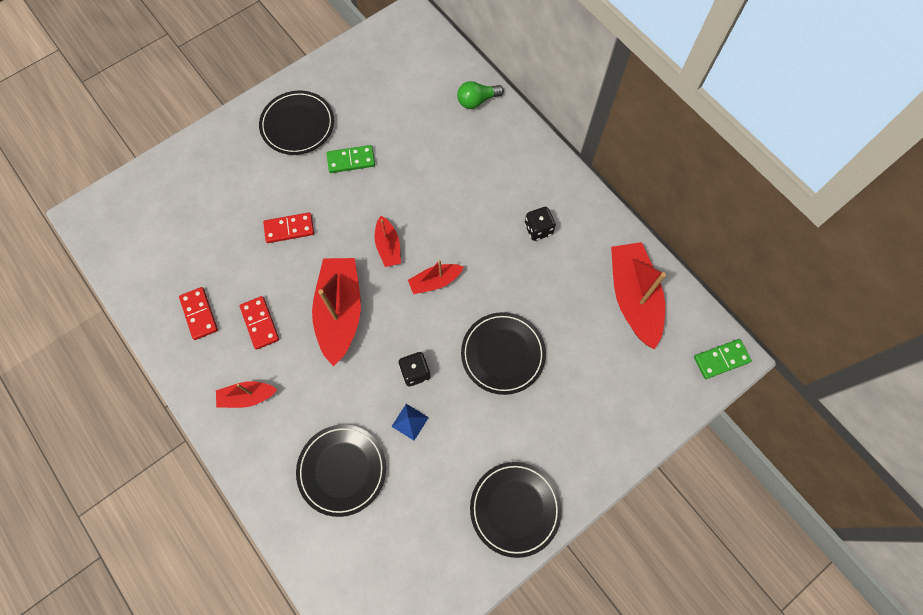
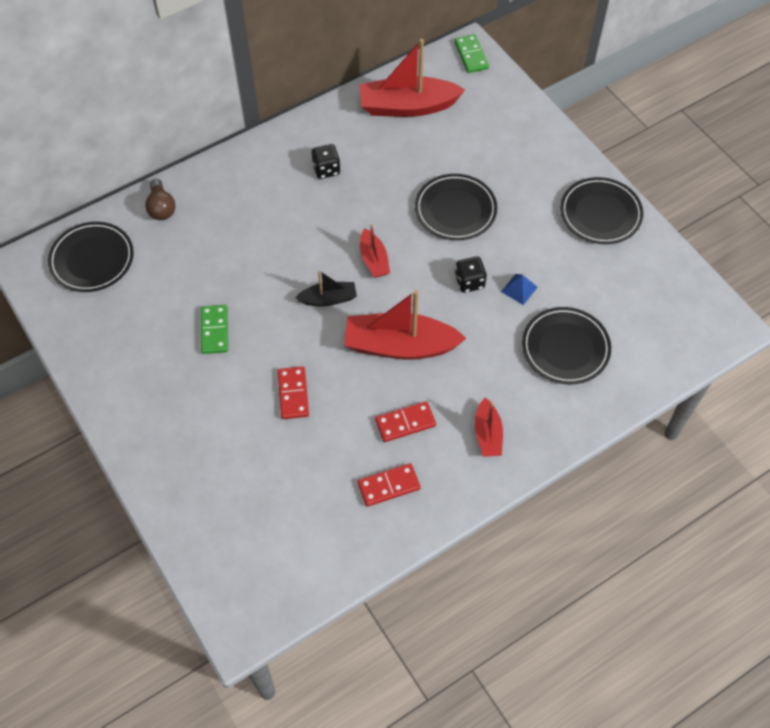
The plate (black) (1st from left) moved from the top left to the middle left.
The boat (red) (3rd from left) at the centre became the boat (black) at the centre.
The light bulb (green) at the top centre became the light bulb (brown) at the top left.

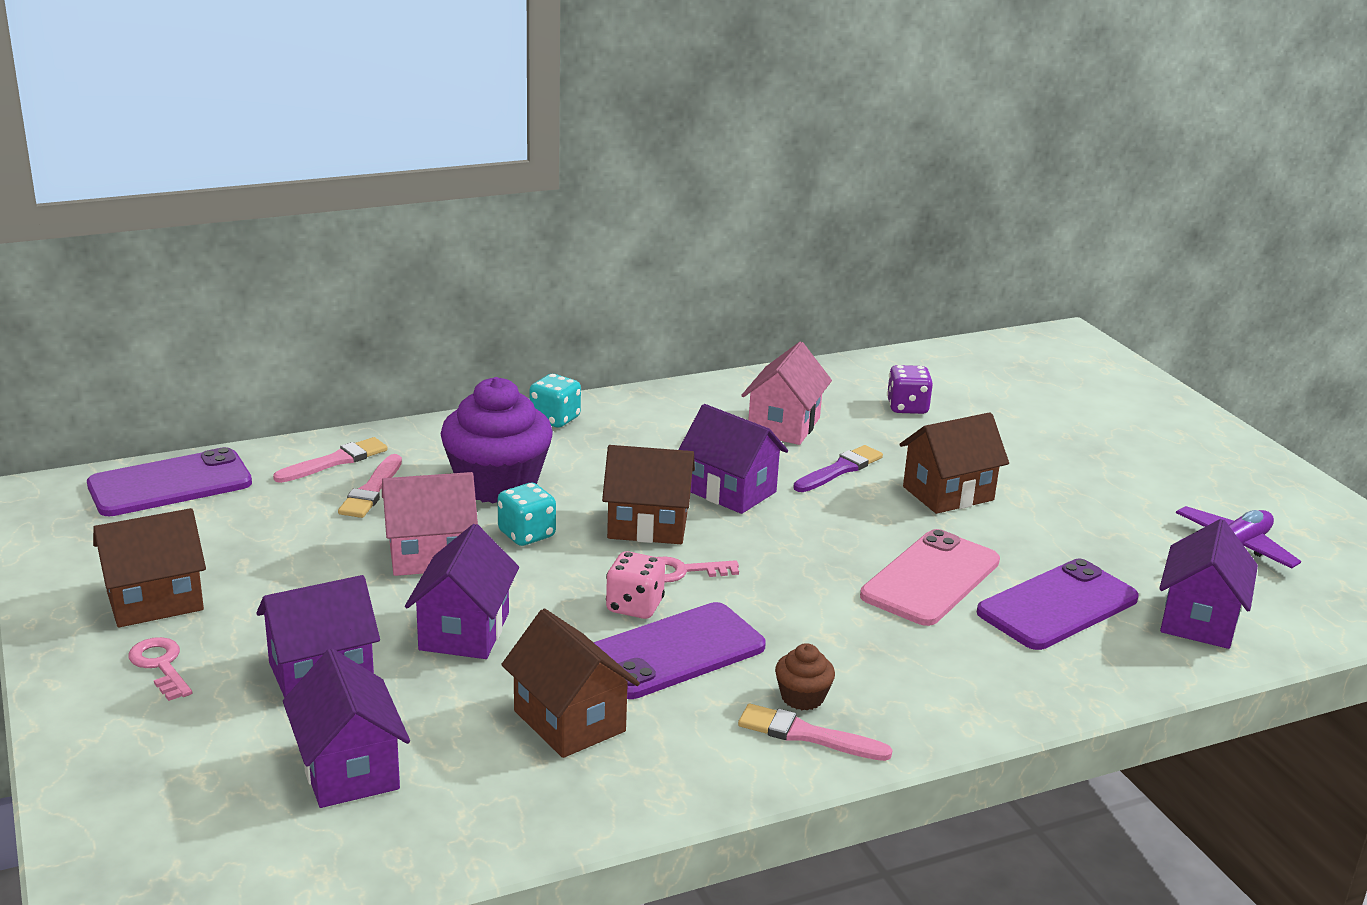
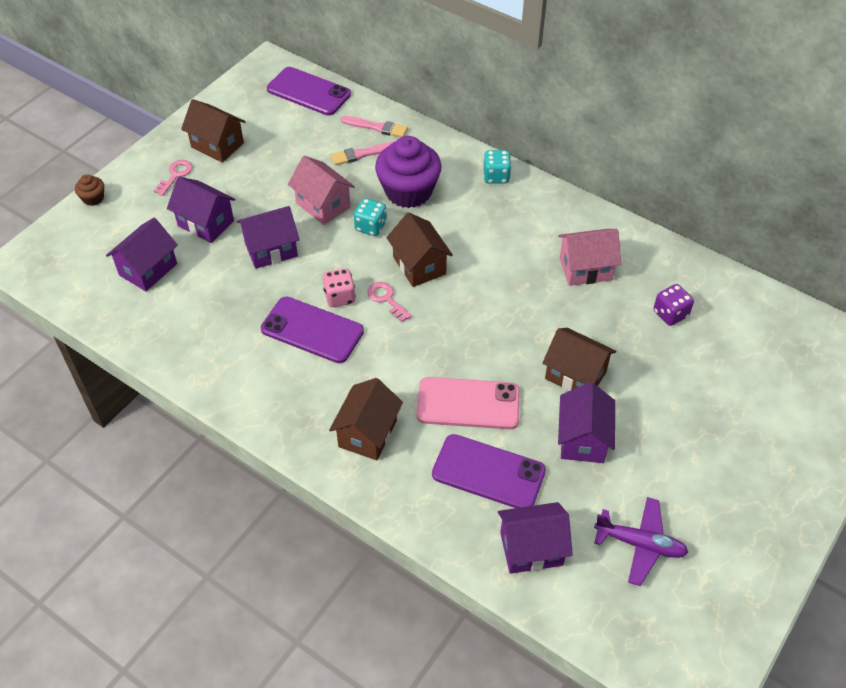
The brush (pink) (3rd from left) at the bottom centre disappeared.
The brush (purple) at the centre disappeared.
The house (brown) (2nd from left) moved from the bottom centre to the centre.
The house (purple) (4th from left in the first image) moved from the centre to the middle right.
The cupcake (brown) moved from the bottom centre to the top left.

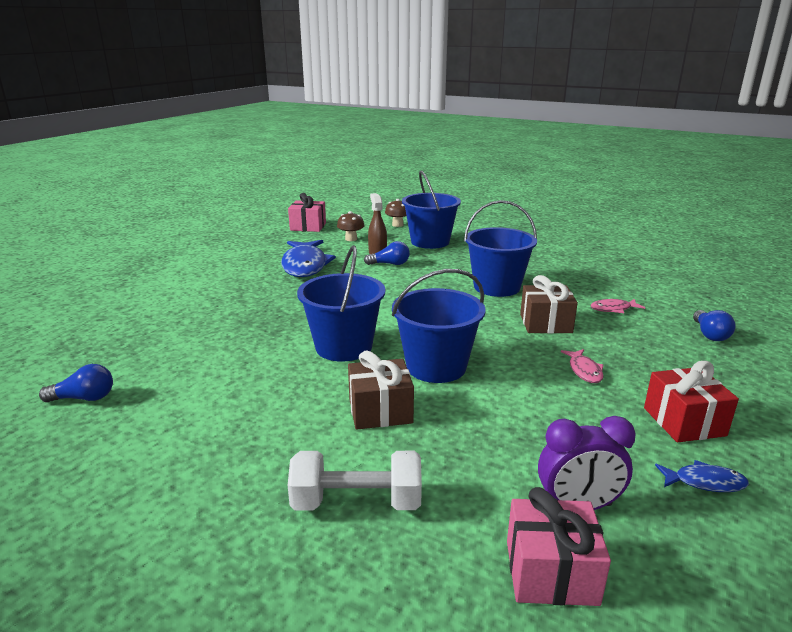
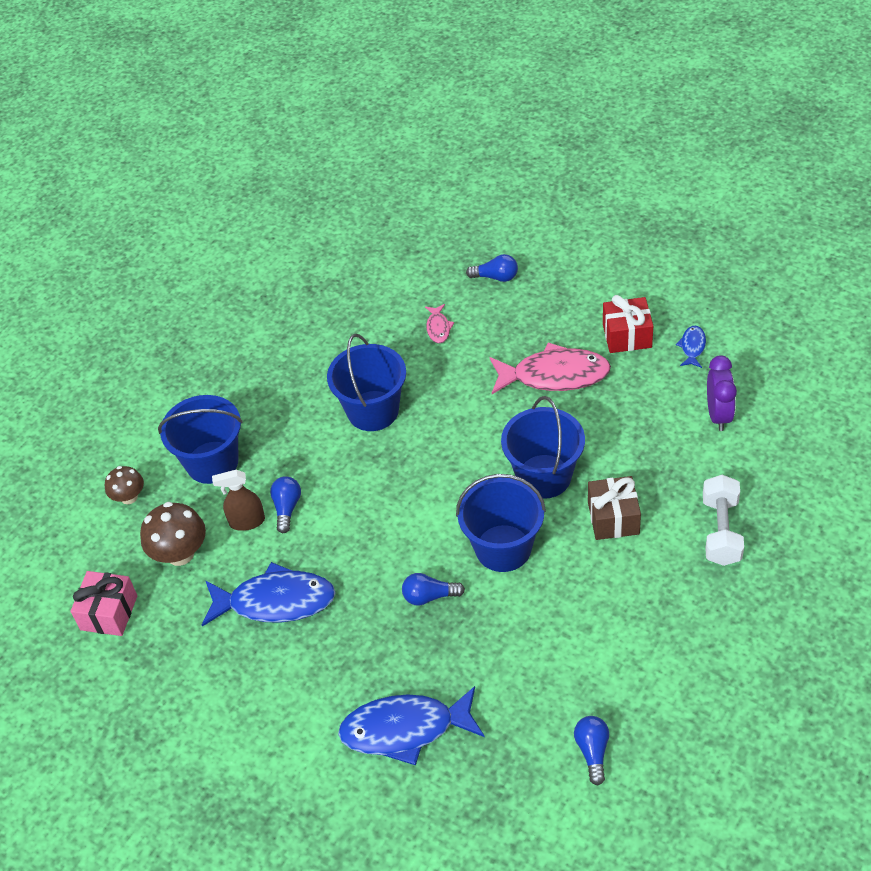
The gift (pink) (2nd from left) at the bottom right disappeared.
The gift (brown) (2nd from left) at the middle right disappeared.
The fish (blue) (2nd from left) at the bottom centre appeared.
The light bulb (blue) (2nd from left) at the bottom centre appeared.
The mushroom (brown) (1st from left in the first image) at the centre changed to 1.60 times the size.
The fish (pink) (1st from left in the first image) at the middle right changed to 2.20 times the size.

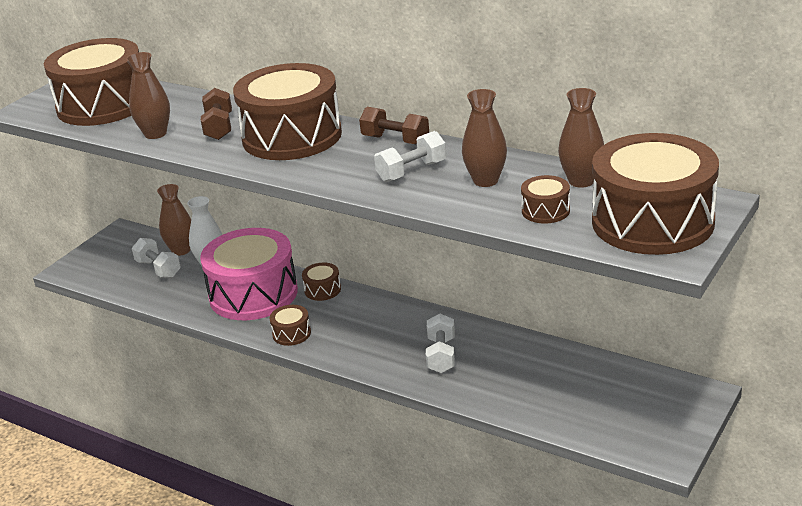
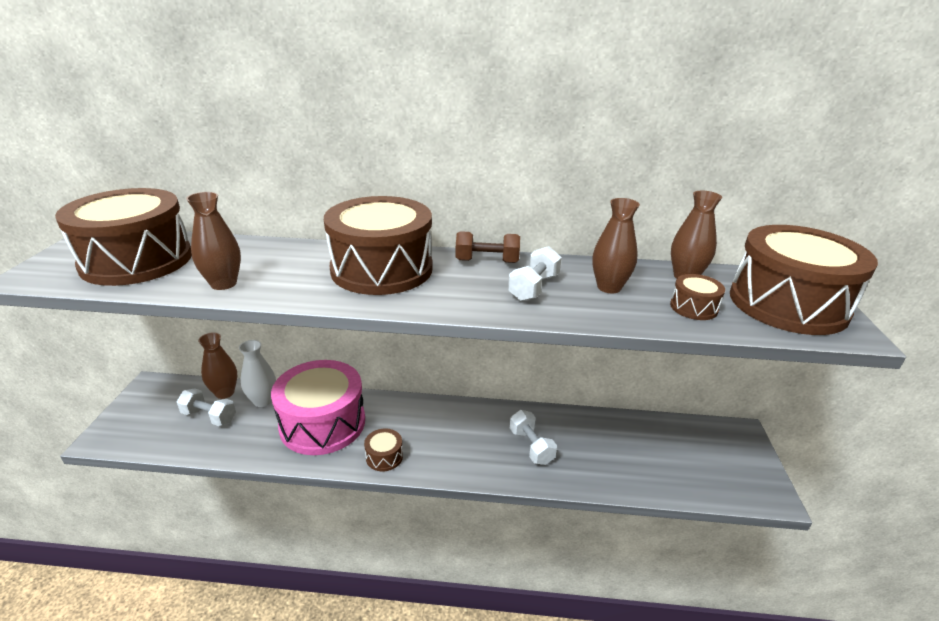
The dumbbell (brown) (1st from left) at the top left disappeared.
The drum (brown) (4th from left) at the centre disappeared.

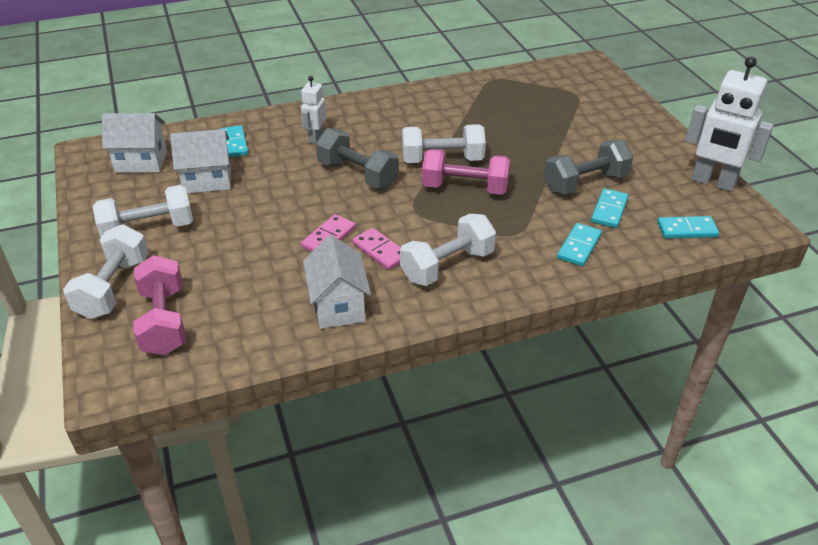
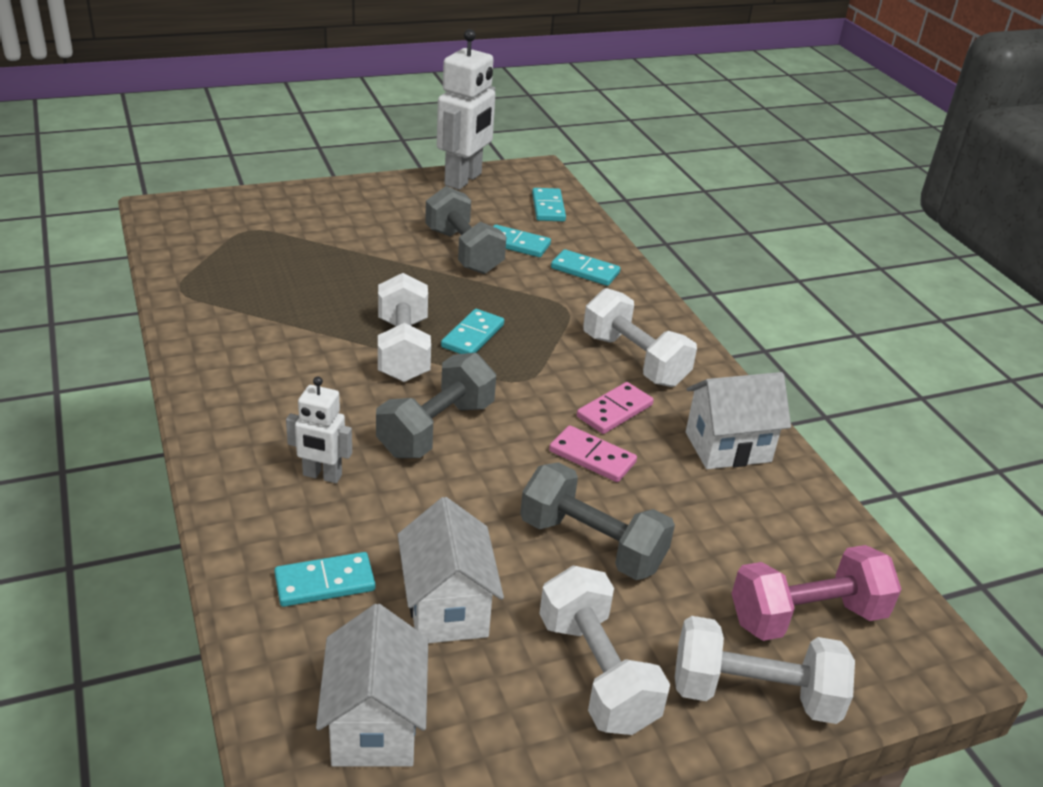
The dumbbell (grey) (3rd from left) at the centre appeared.
The dumbbell (pink) (2nd from left) at the top centre was replaced by the domino (turquoise) (2nd from left) at the centre.

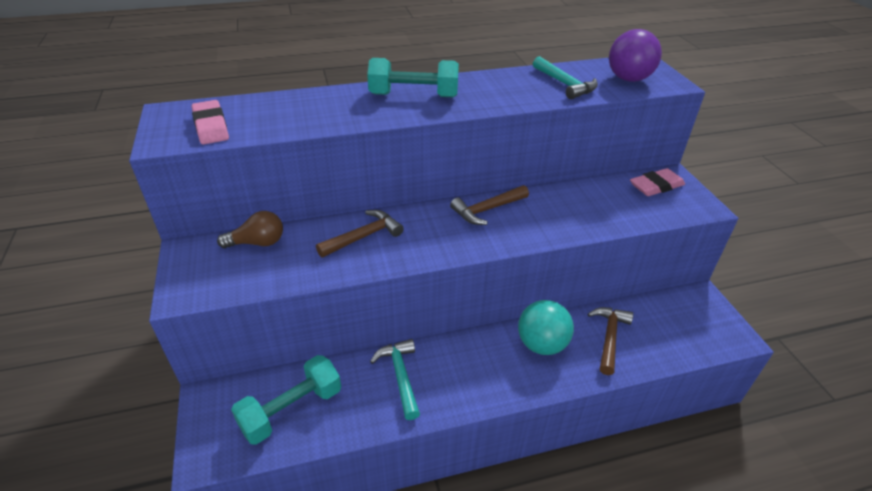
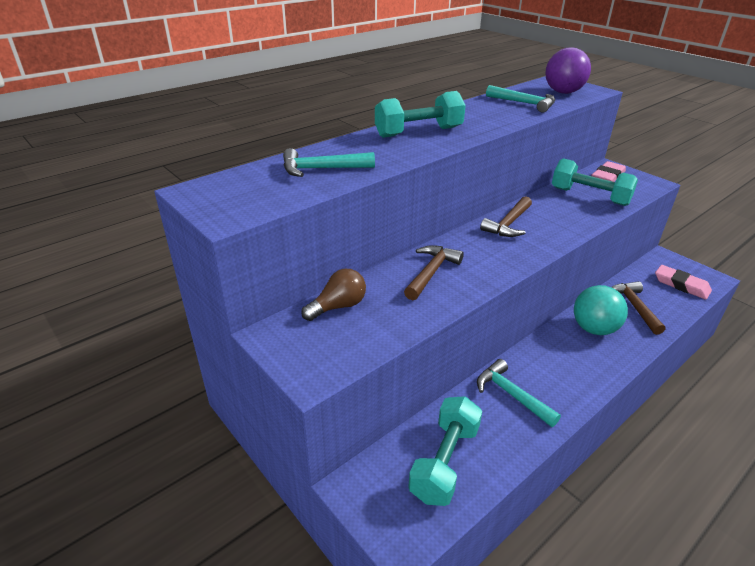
The hammer (turquoise) (1st from left) at the top centre appeared.
The dumbbell (turquoise) (3rd from left) at the top right appeared.
The eraser (pink) (1st from left in the first image) moved from the top left to the middle right.

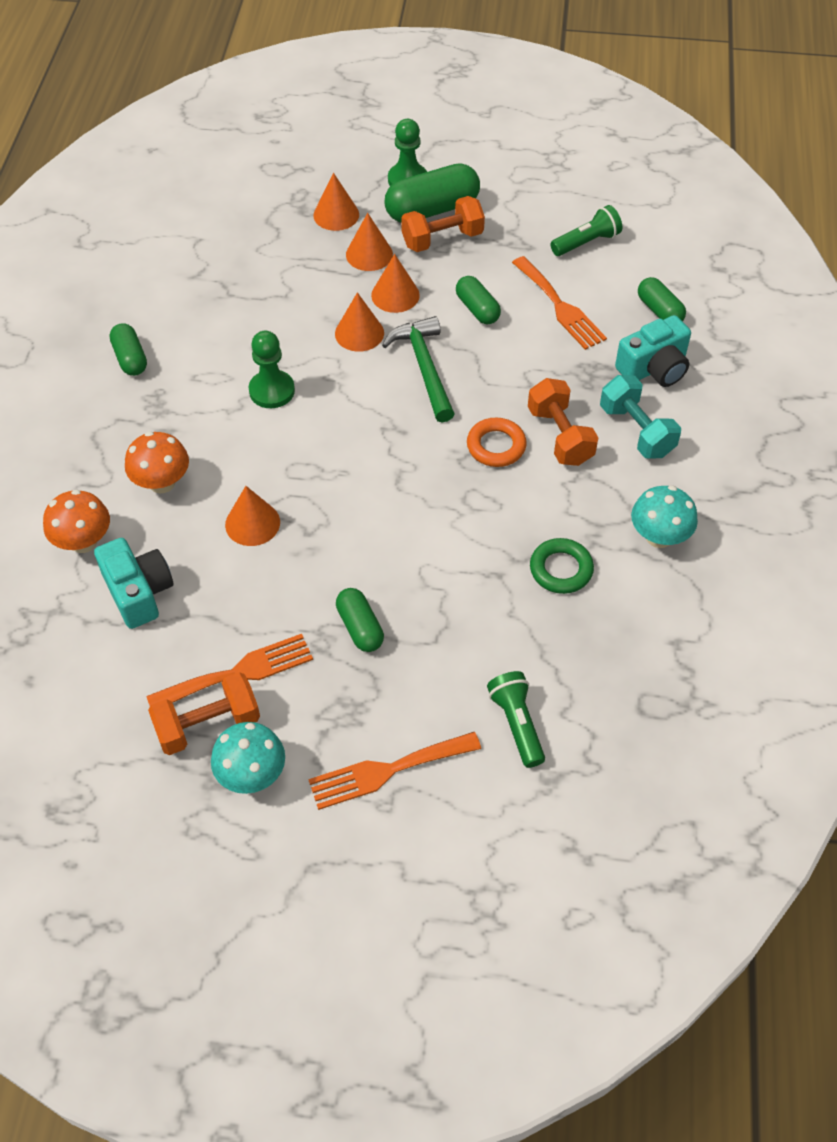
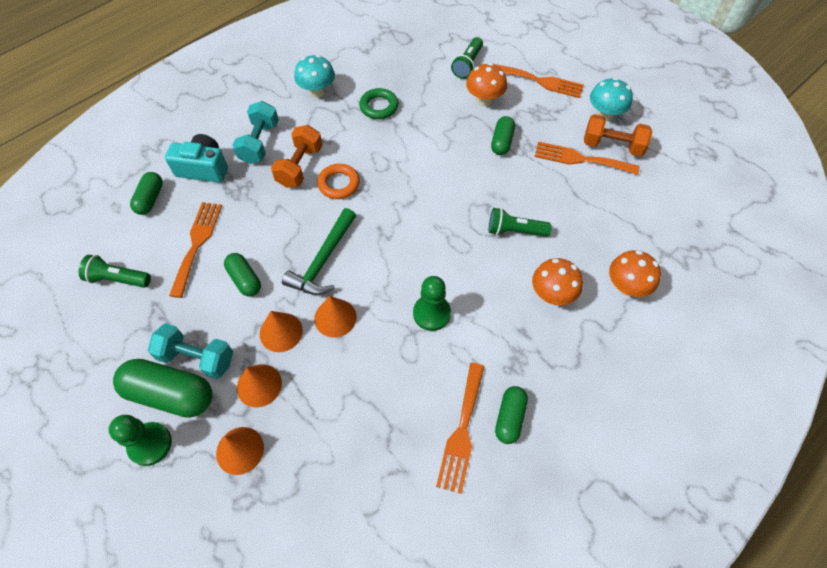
The camera (turquoise) (1st from left) at the middle left disappeared.
The fork (orange) (2nd from left) at the bottom centre appeared.
The mushroom (orange) (1st from left) at the top centre appeared.
The cone (orange) (1st from left) at the middle left was replaced by the flashlight (green) (3rd from left) at the centre.
The dumbbell (orange) (2nd from left) at the top centre became the dumbbell (turquoise) (1st from left) at the middle left.
The capsule (green) (4th from left in the first image) at the top centre turned 45 degrees counterclockwise.

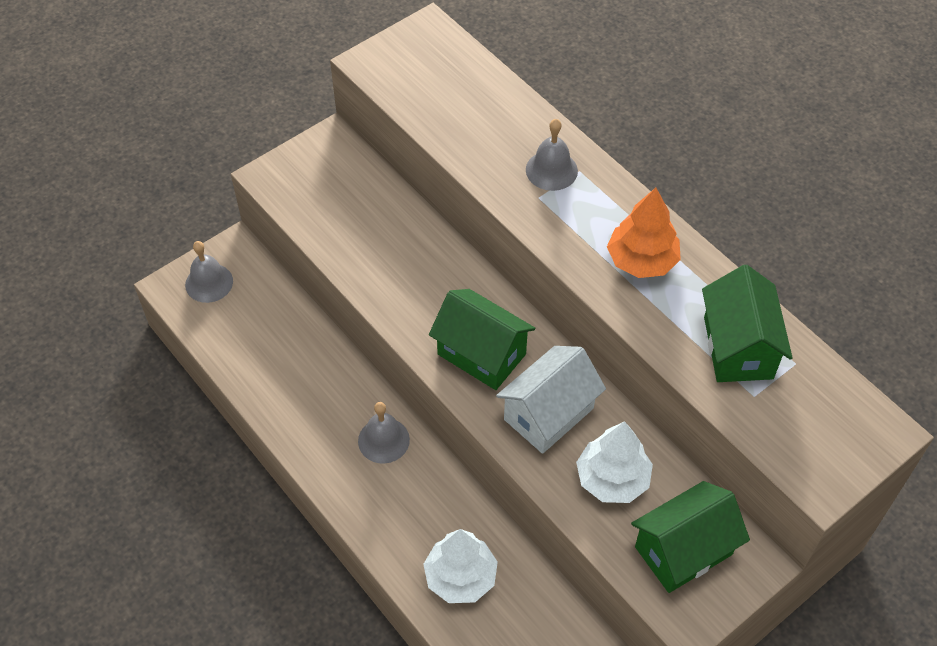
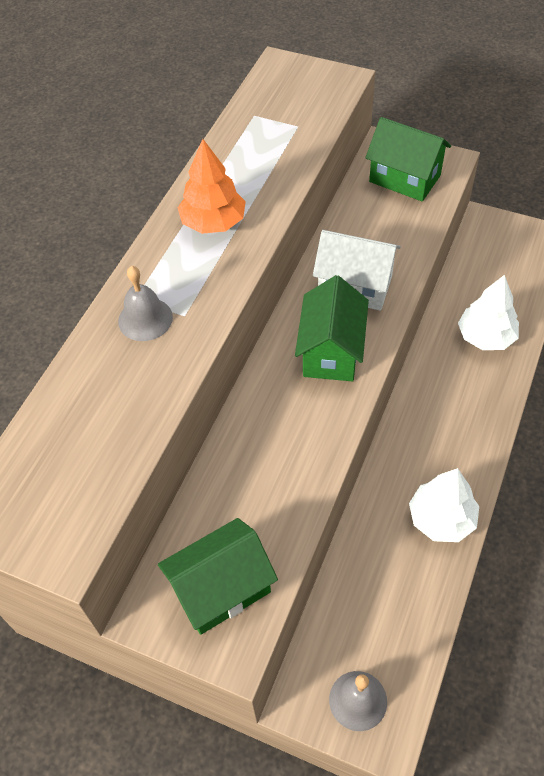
The bell (grey) (2nd from left) at the bottom centre disappeared.
The tree (white) (2nd from left in the first image) moved from the bottom centre to the middle right.
The house (green) (3rd from left in the first image) moved from the middle right to the bottom centre.

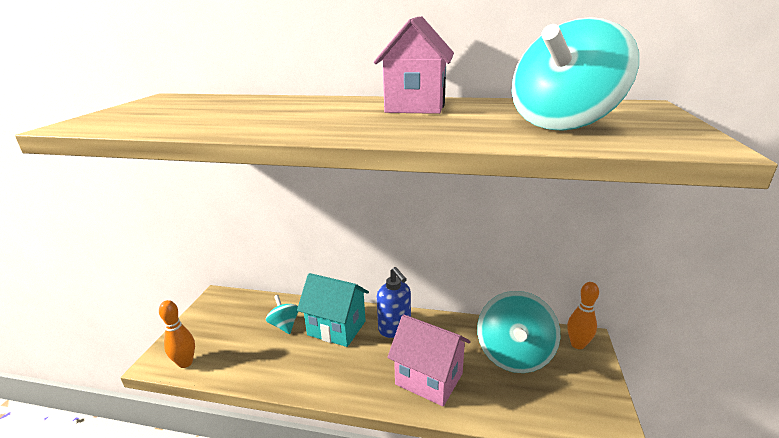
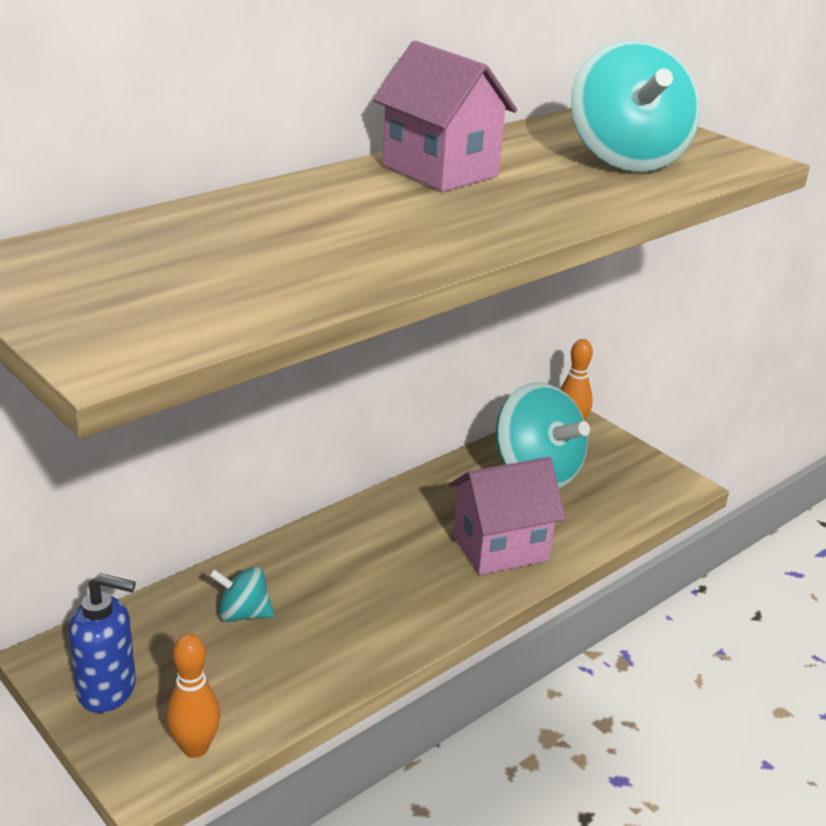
The house (turquoise) at the bottom centre disappeared.
The soap dispenser (blue) moved from the bottom centre to the bottom left.

